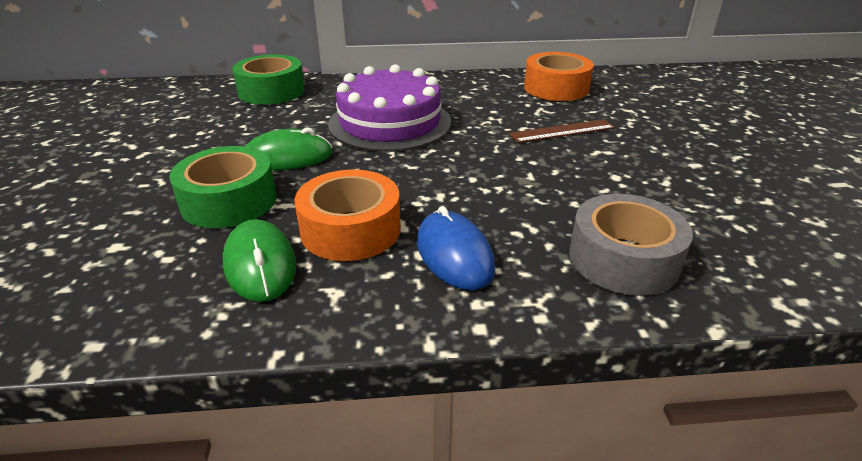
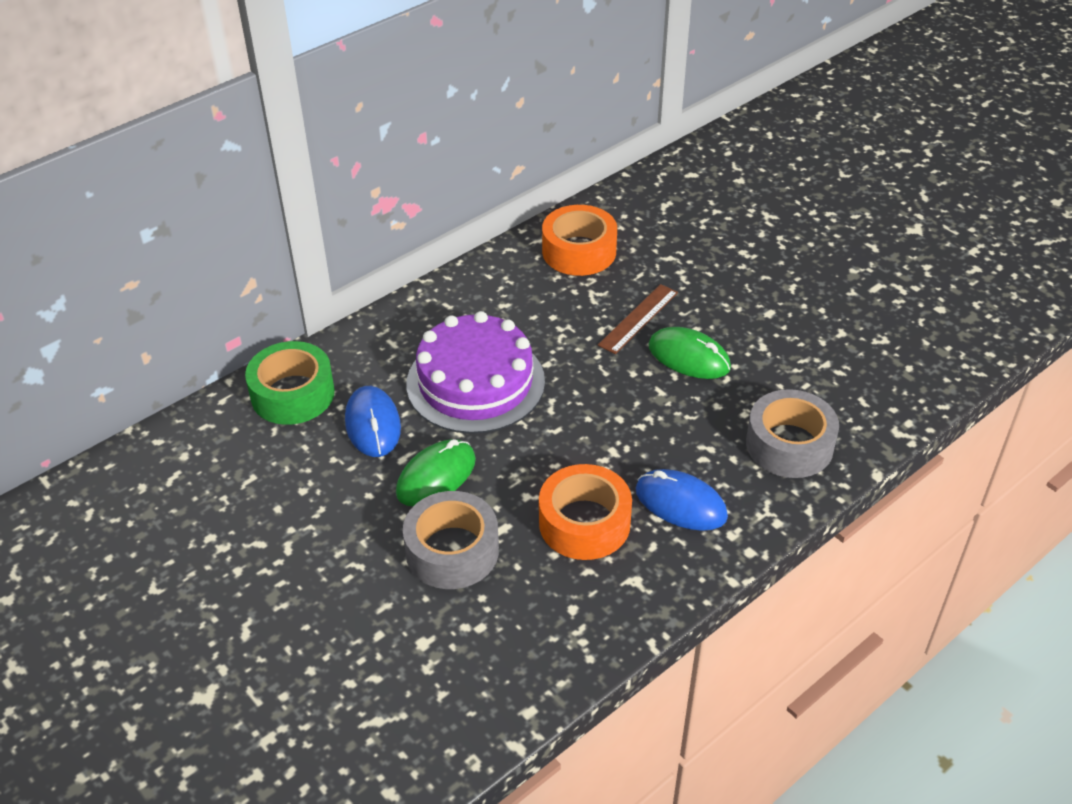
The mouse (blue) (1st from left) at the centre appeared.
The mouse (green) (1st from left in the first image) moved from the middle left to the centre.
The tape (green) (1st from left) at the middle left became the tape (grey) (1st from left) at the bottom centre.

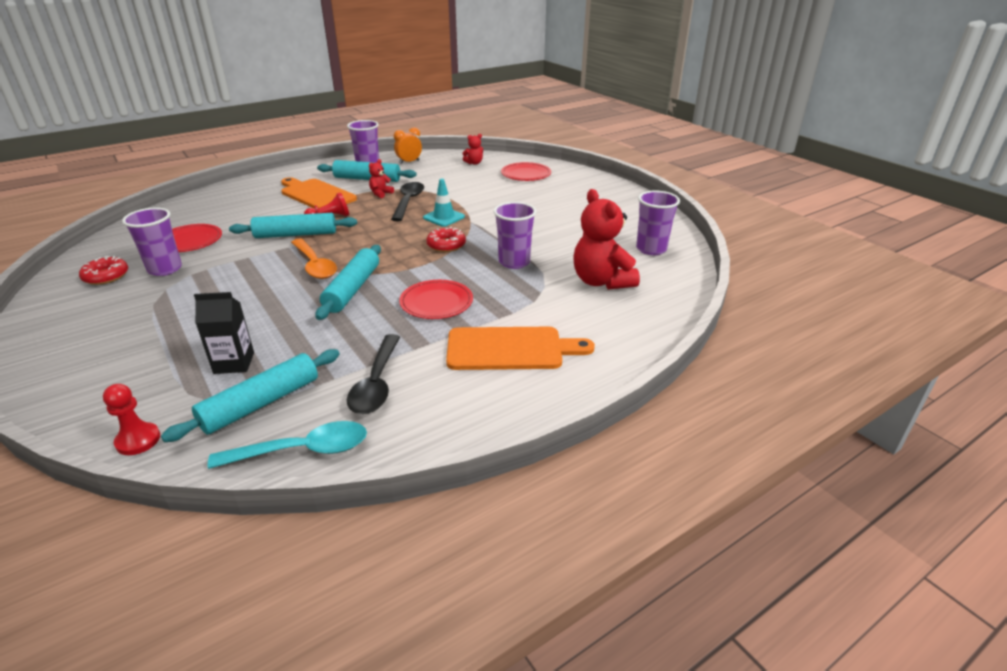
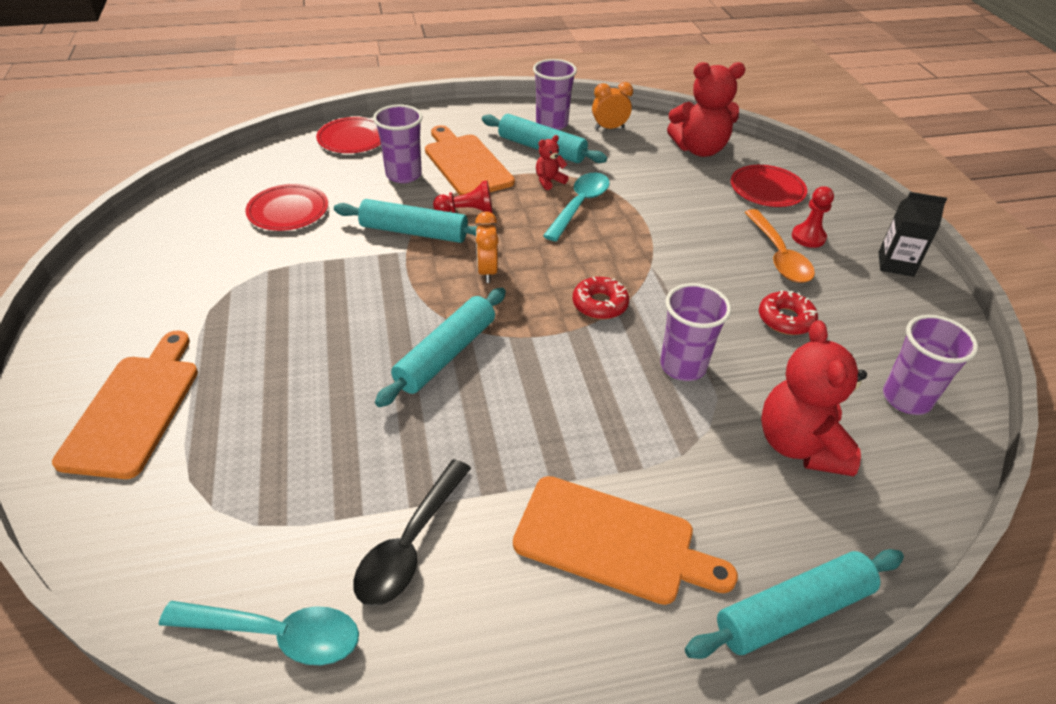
The traffic cone (turquoise) at the top centre disappeared.
The cutting board (orange) (1st from left) at the middle left appeared.
The clock (orange) (1st from left) at the centre appeared.
The donut (red) (1st from left in the first image) moved from the middle left to the middle right.
The pawn (red) (1st from left in the first image) moved from the middle left to the top right.
The cup (purple) (1st from left) moved from the middle left to the top centre.
The rolling pin (turquoise) (1st from left in the first image) moved from the middle left to the bottom right.
The carton (black) moved from the middle left to the top right.
The spoon (orange) moved from the middle left to the middle right.
The plate (red) (2nd from left) moved from the centre to the top left.
The spoon (black) (2nd from left) at the top centre became the spoon (turquoise) (2nd from left) at the top centre.
The teddy bear (red) (2nd from left) at the top centre changed to 2.16 times the size.

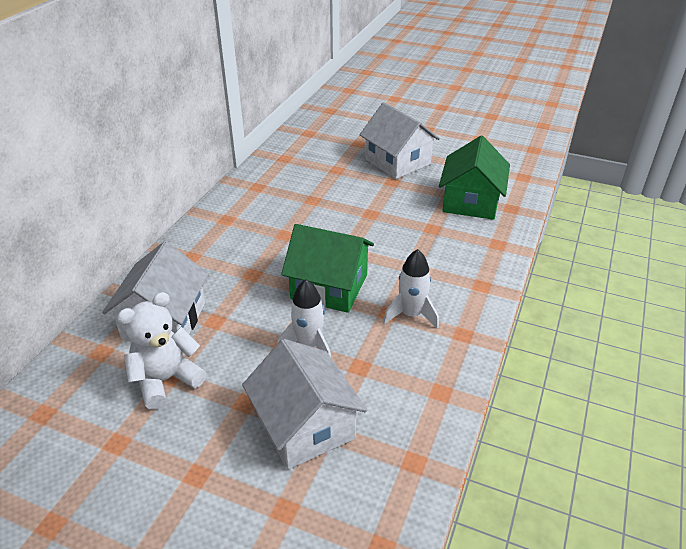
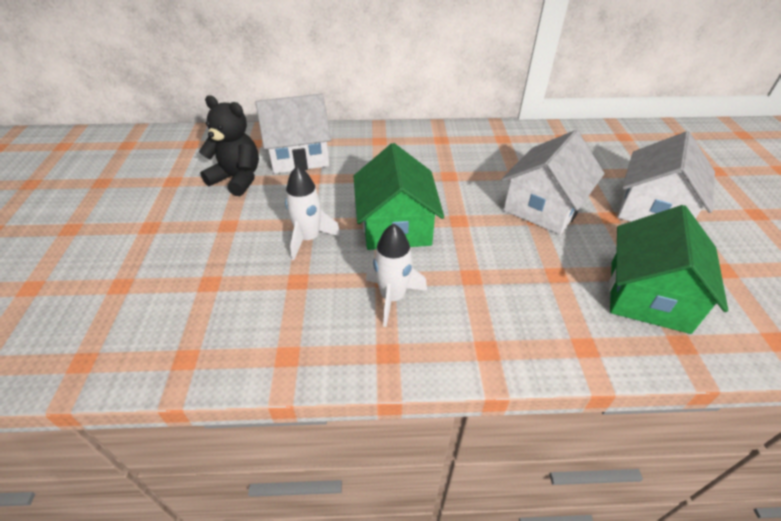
The house (white) (2nd from left) moved from the bottom centre to the middle right.
The teddy bear (white) at the middle left became the teddy bear (black) at the top left.
The house (green) (2nd from left) at the top right turned 60 degrees counterclockwise.

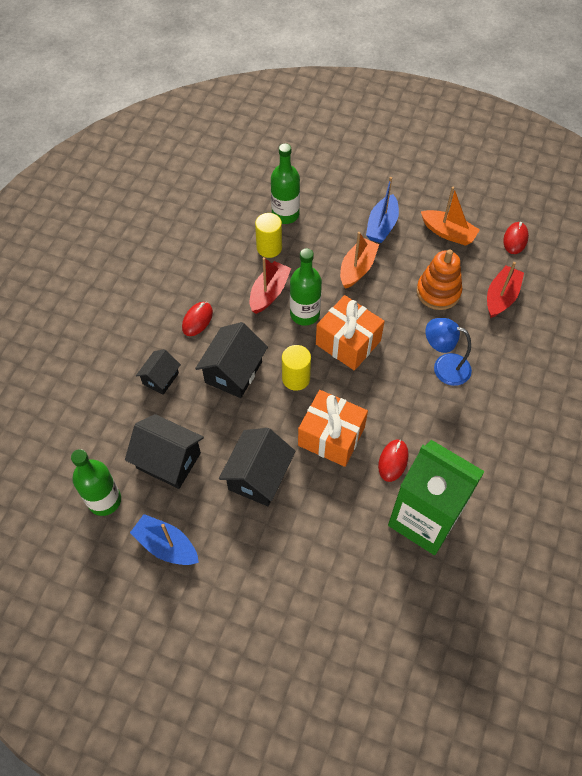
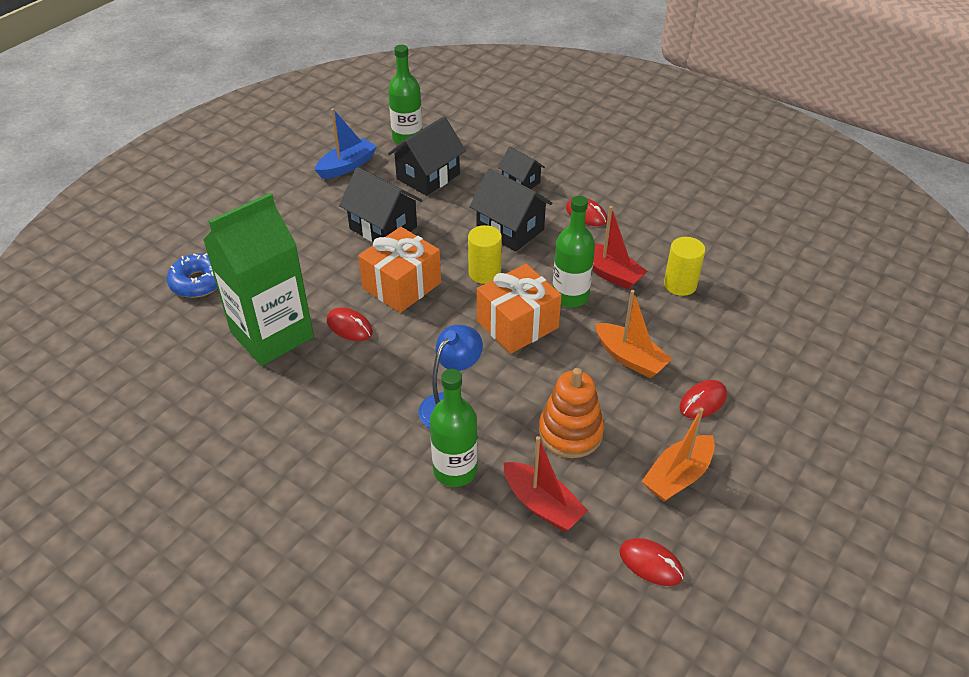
The donut (blue) at the middle left appeared.
The bottle (green) (2nd from left) moved from the top centre to the centre.
The boat (blue) (2nd from left) at the top centre was replaced by the mouse (red) (4th from left) at the middle right.

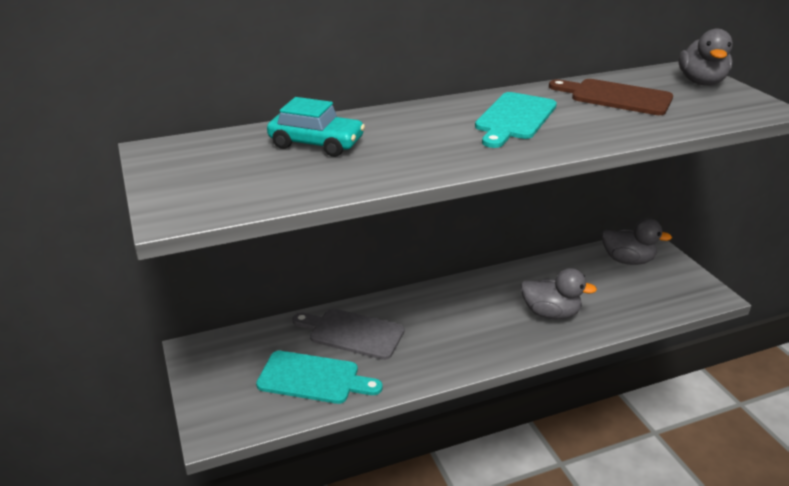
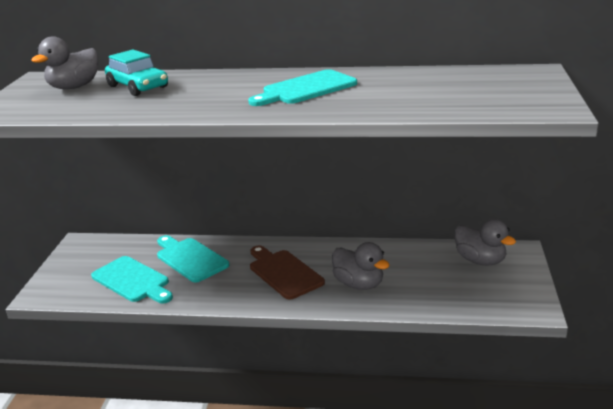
The cutting board (brown) moved from the top right to the bottom centre.
The duck (grey) (3rd from left in the first image) moved from the top right to the top left.
The cutting board (grey) at the bottom centre became the cutting board (turquoise) (2nd from left) at the middle left.

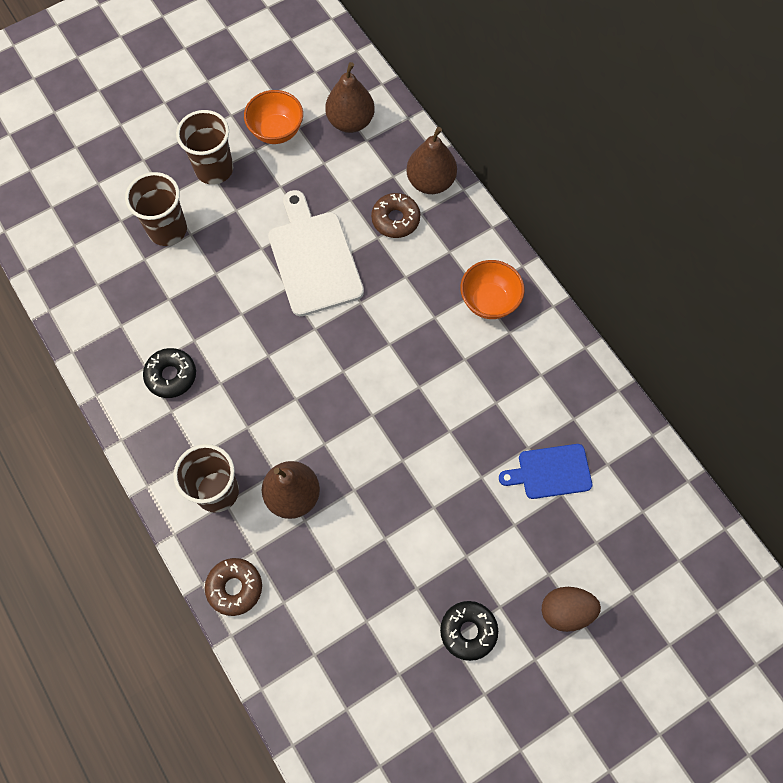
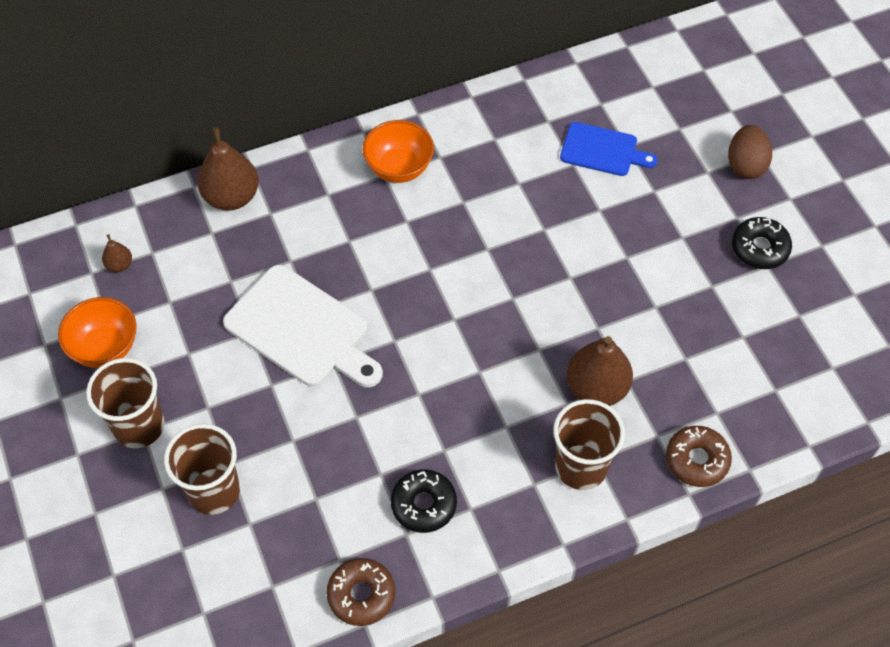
The donut (brown) (2nd from left in the first image) moved from the top centre to the bottom centre.
The cutting board (white) at the top centre turned 135 degrees counterclockwise.
The cutting board (blue) at the middle right turned 75 degrees counterclockwise.
The pear (brown) (2nd from left in the first image) at the top centre changed to 0.47 times the size.

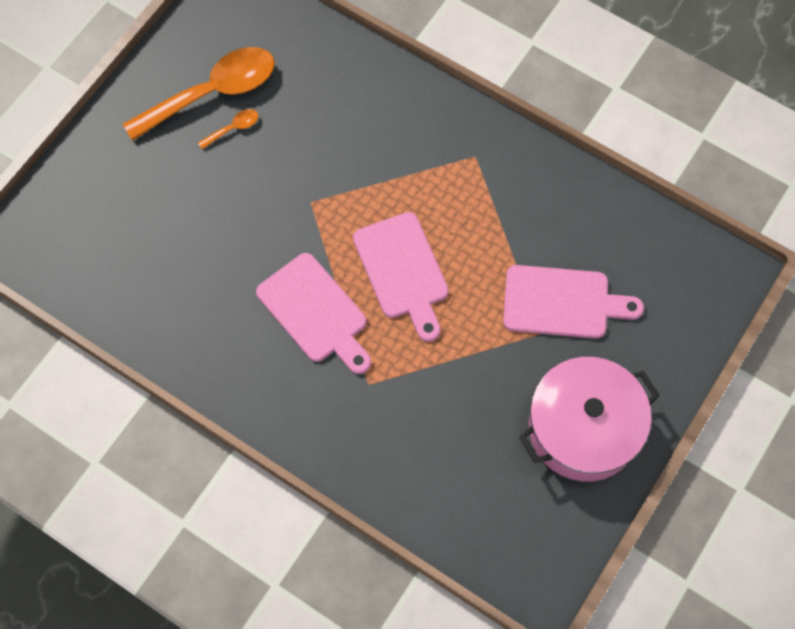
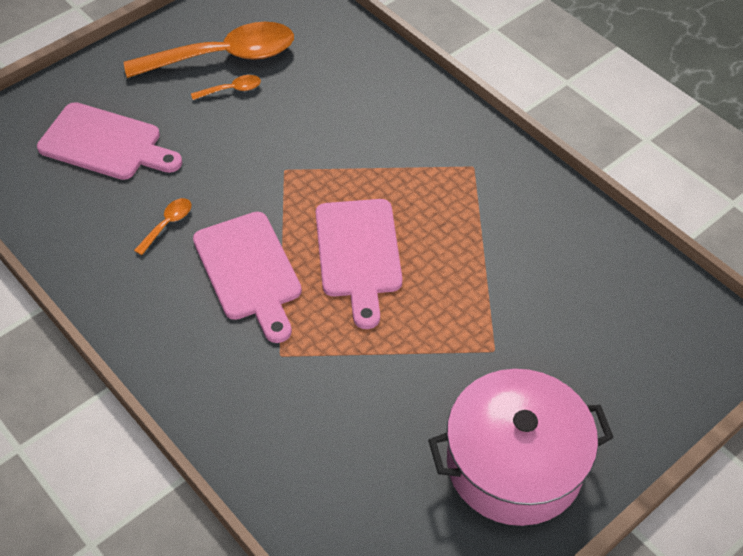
The spoon (orange) (1st from left) at the middle left appeared.
The cutting board (pink) (3rd from left in the first image) moved from the middle right to the top left.

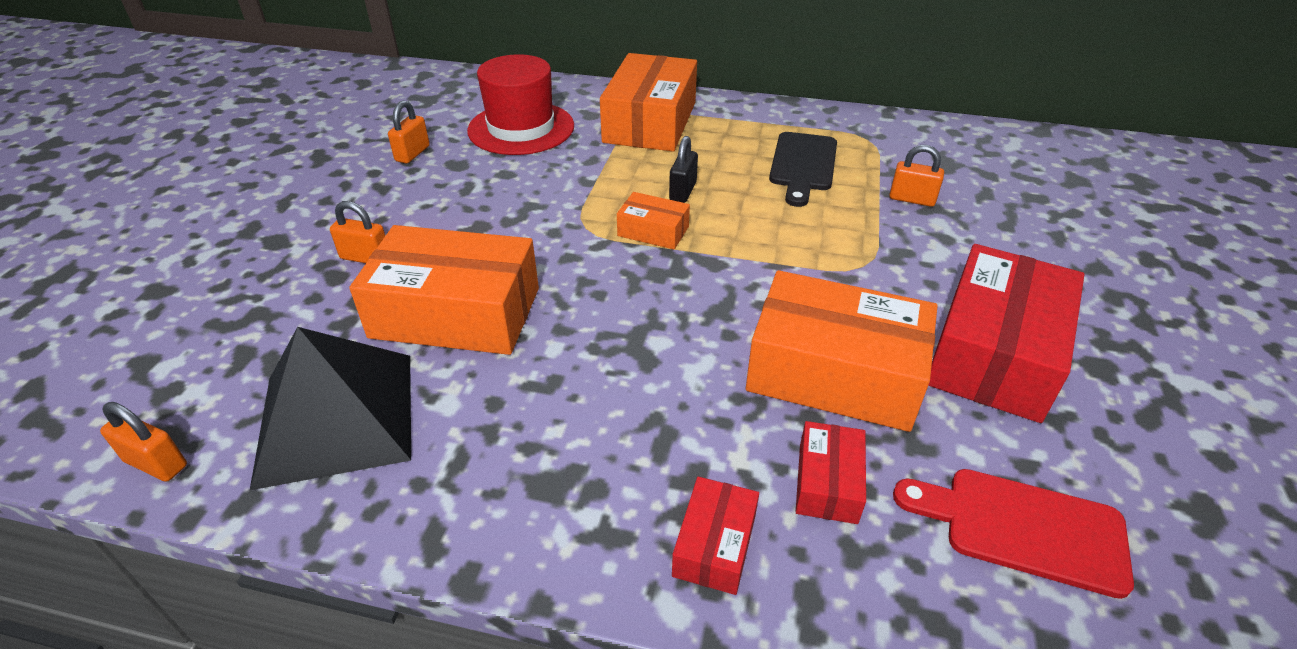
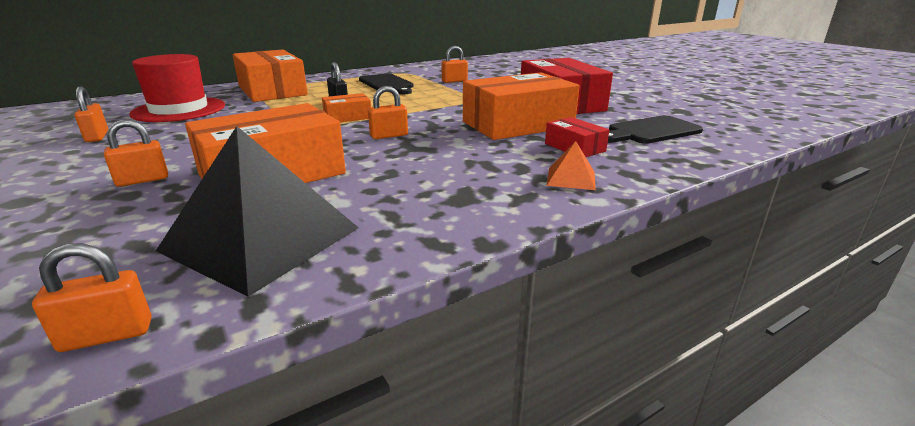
The padlock (orange) (4th from left) at the top centre appeared.
The box (red) (1st from left) at the bottom centre was replaced by the pyramid (orange) at the centre.
The cutting board (red) at the bottom right became the cutting board (black) (2nd from left) at the top right.

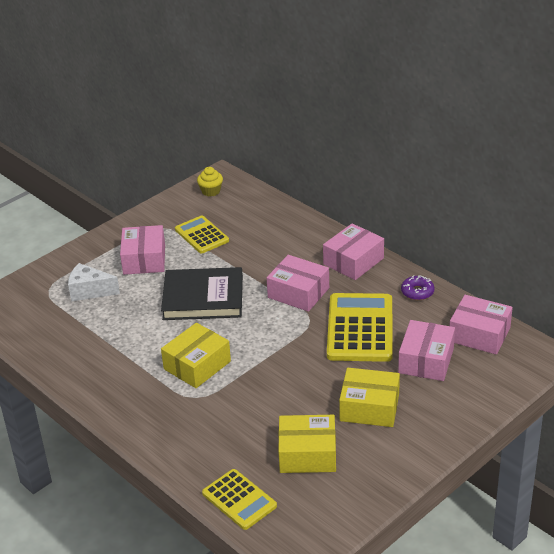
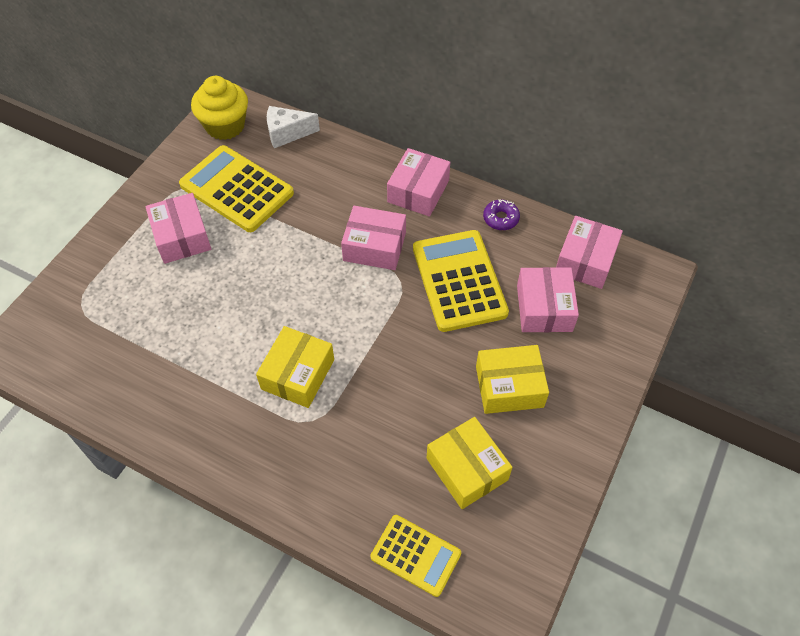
The book (black) at the centre disappeared.
The cheese (white) moved from the middle left to the top centre.
The box (yellow) (2nd from left) at the bottom centre turned 75 degrees clockwise.
The box (pink) (5th from left) at the middle right turned 75 degrees counterclockwise.
The calculator (yellow) (1st from left) at the centre changed to 1.67 times the size.
The cupcake (yellow) at the top centre changed to 1.85 times the size.

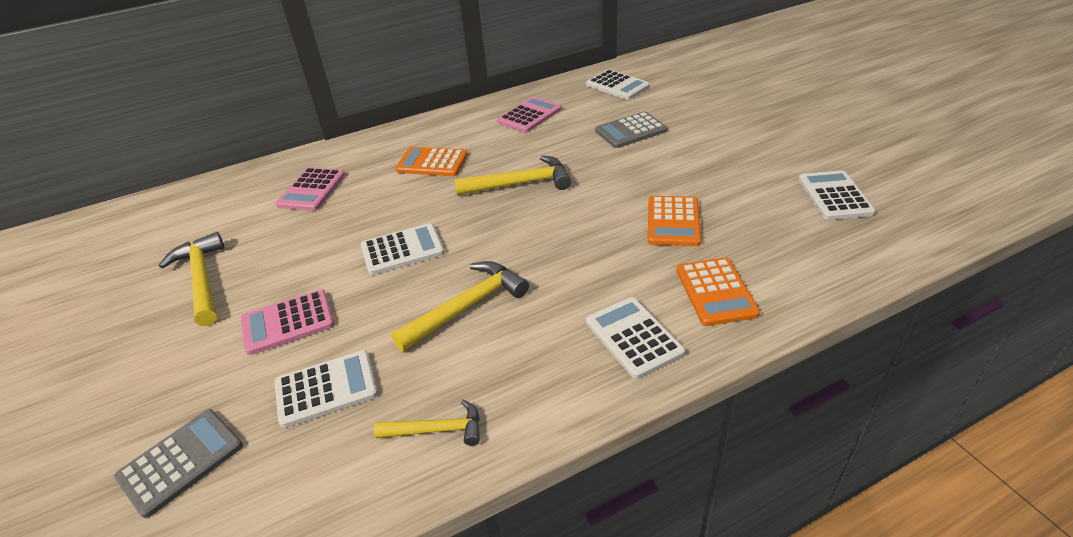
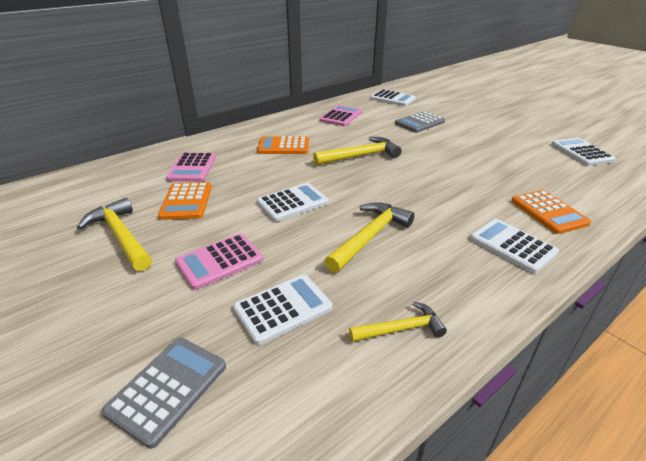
The calculator (orange) (2nd from left in the first image) moved from the centre to the middle left.

